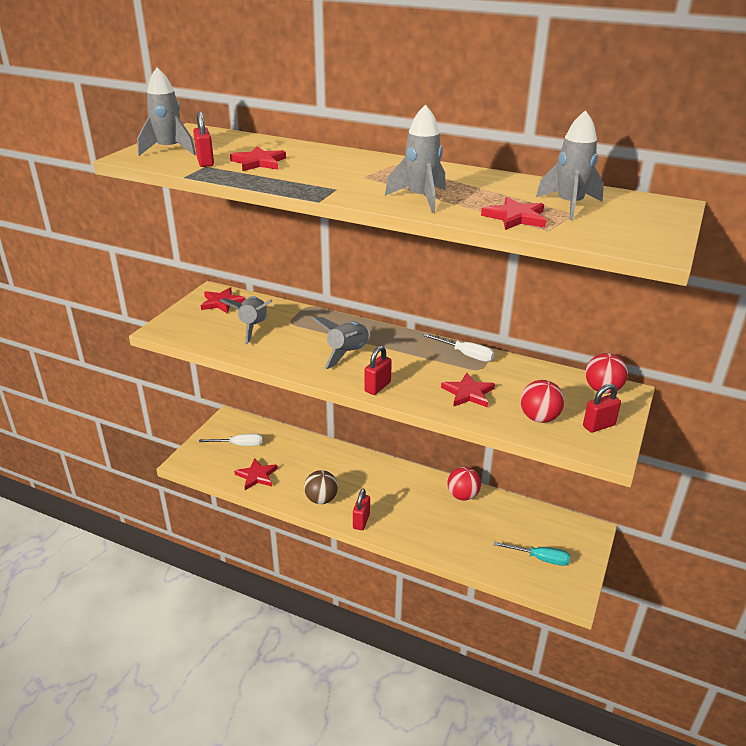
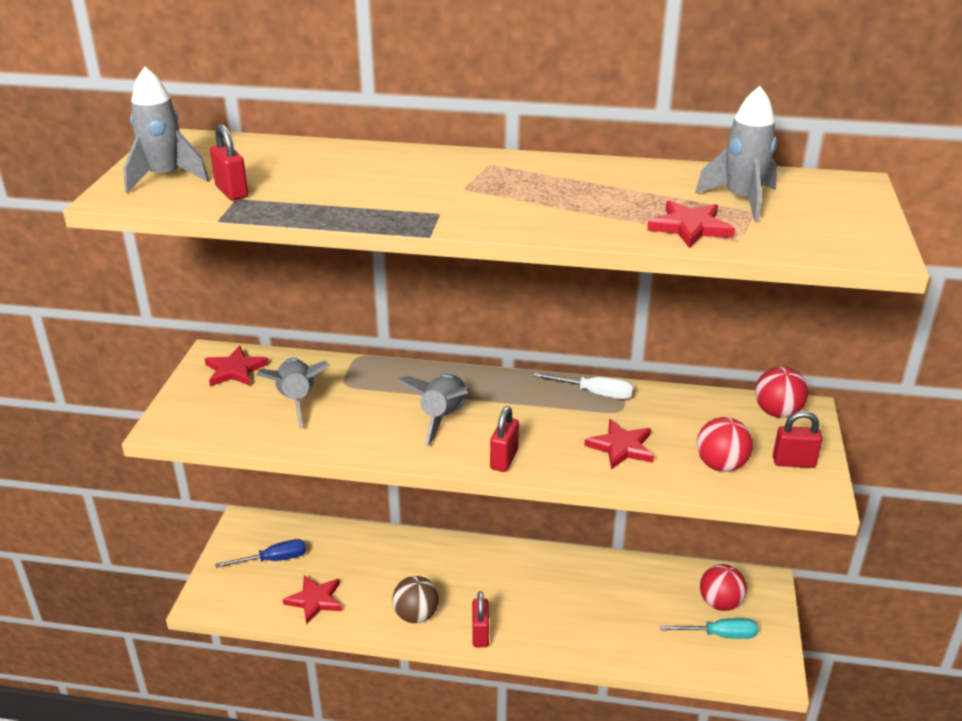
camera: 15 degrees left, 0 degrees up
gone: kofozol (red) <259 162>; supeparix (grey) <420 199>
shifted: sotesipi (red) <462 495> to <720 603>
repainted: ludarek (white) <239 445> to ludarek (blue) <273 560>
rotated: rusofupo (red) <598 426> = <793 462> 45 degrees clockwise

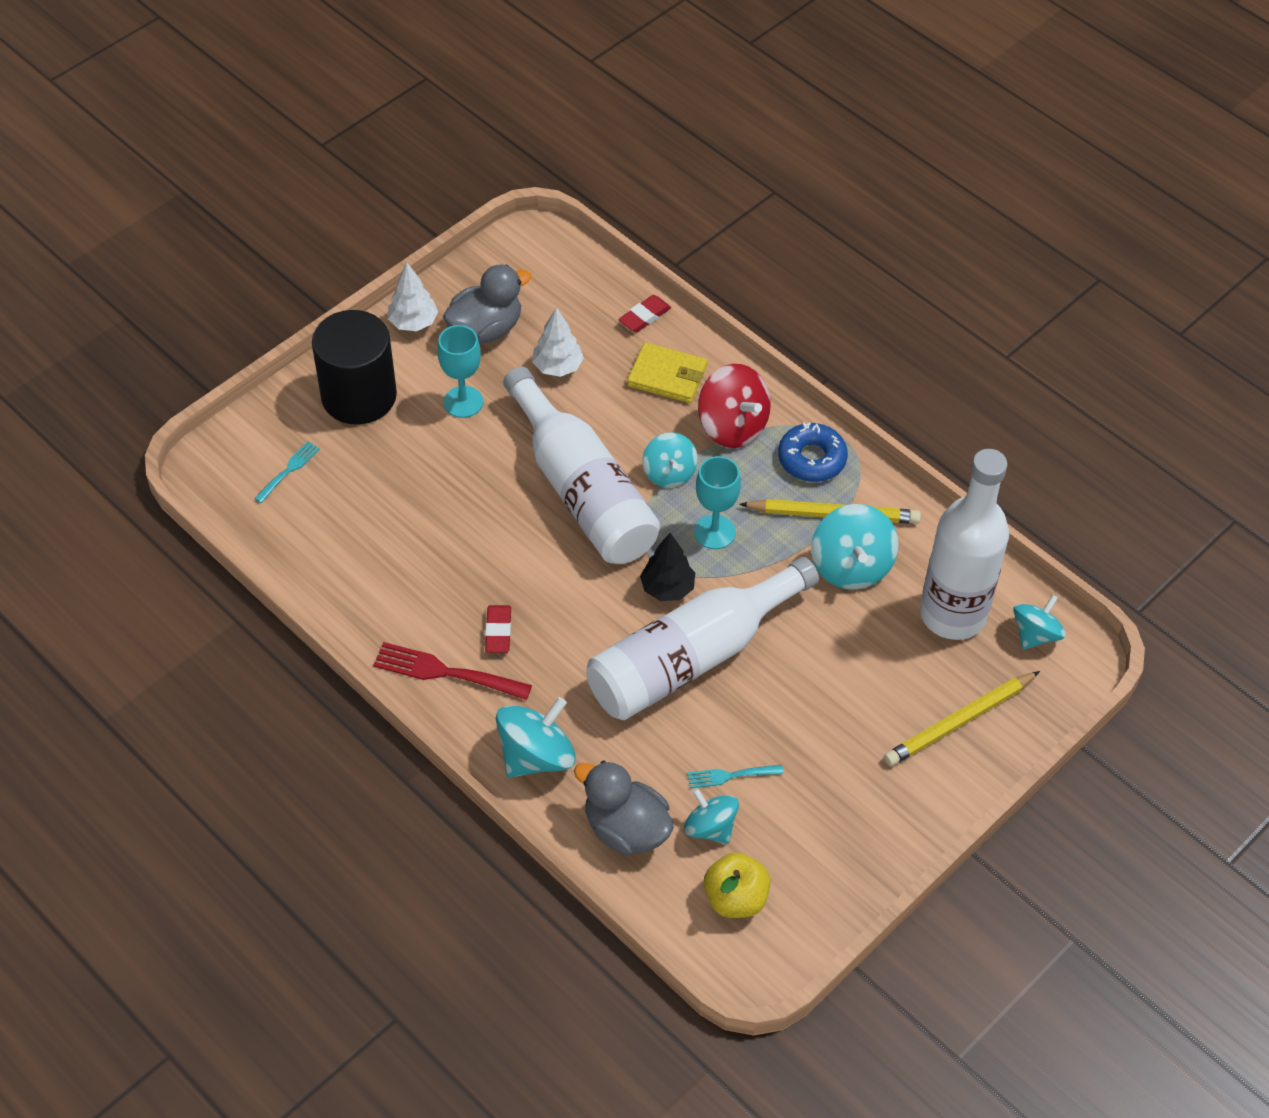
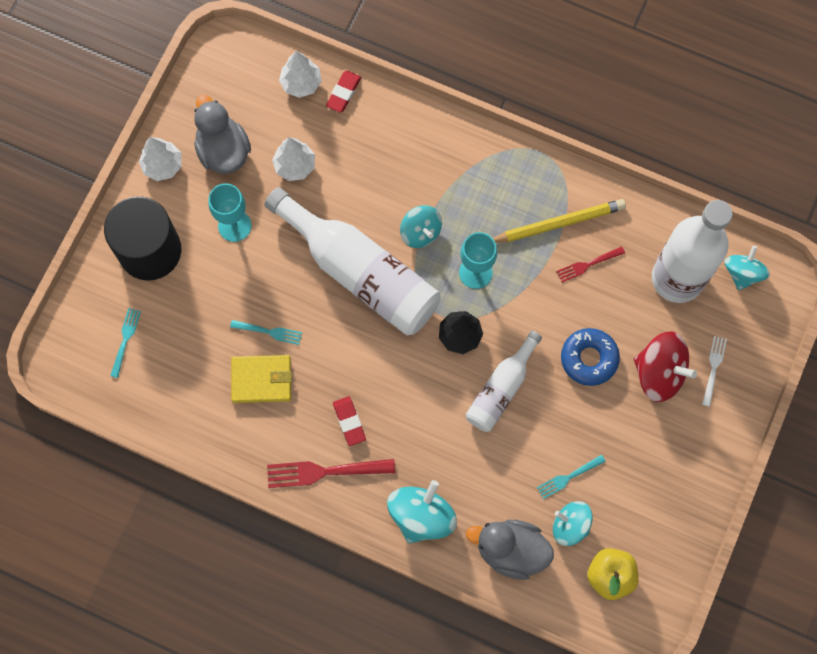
camera: 20 degrees left, 20 degrees up
new: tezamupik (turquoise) <268 332>; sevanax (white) <301 83>
shifted: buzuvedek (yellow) <667 376> to <261 380>; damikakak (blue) <811 459> to <589 358>; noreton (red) <732 426> to <659 373>
swapped: noreton (turquoise) <851 566> to tezamupik (red) <588 264>; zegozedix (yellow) <958 721> to tezamupik (white) <713 368>
rotated: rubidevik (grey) <486 329> = <223 150> 60 degrees counterclockwise
scaled: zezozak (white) <691 657> = <501 389> x0.55

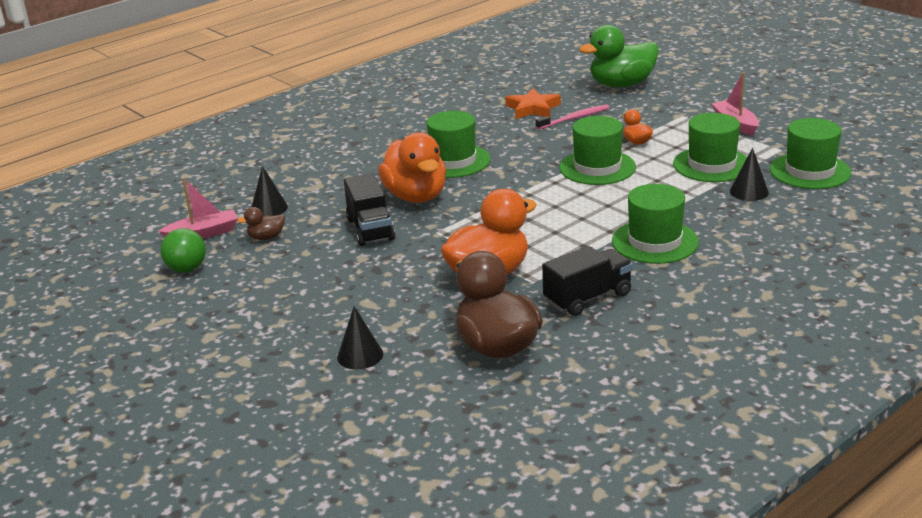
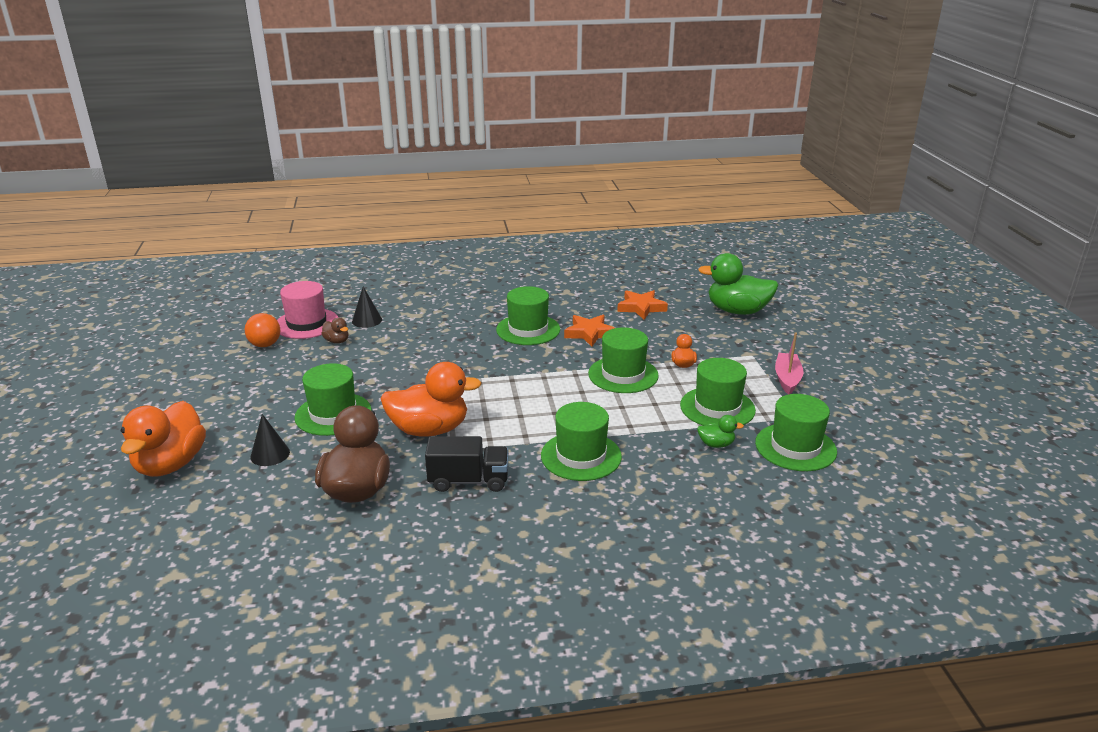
camera: 30 degrees right, 0 degrees up
gone: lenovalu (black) <370 229>; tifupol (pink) <574 118>
new: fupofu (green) <333 414>; kofozol (orange) <590 333>
shifted: rubidevik (orange) <416 196> to <171 464>
swapped: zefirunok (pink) <203 234> to fupofu (pink) <306 323>; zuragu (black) <749 192> to rubidevik (green) <716 444>
repainted: sotesipi (green) <187 269> to sotesipi (orange) <265 345>
rotated: rubidevik (brown) <266 237> = <337 341> 150 degrees counterclockwise

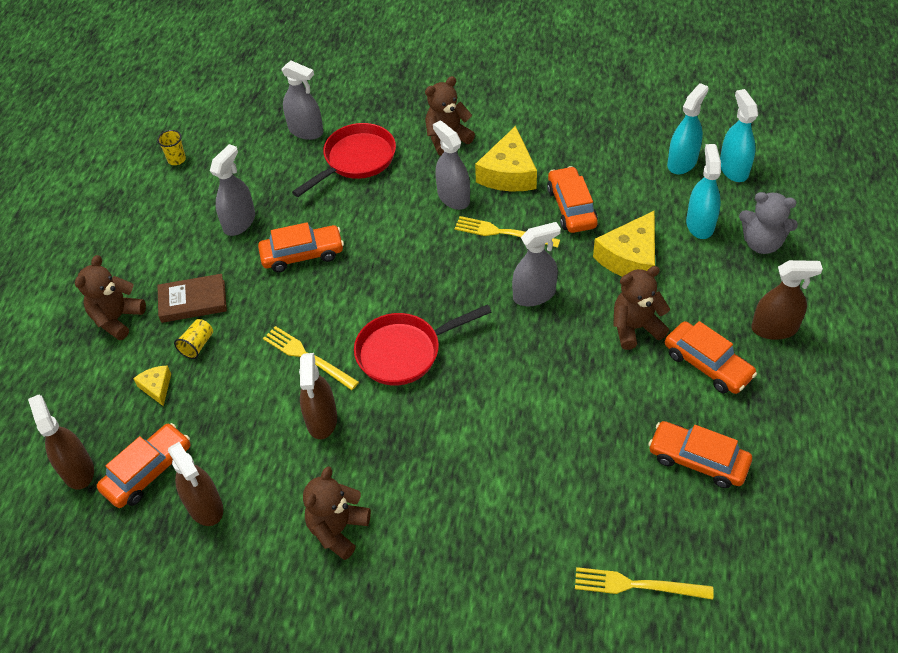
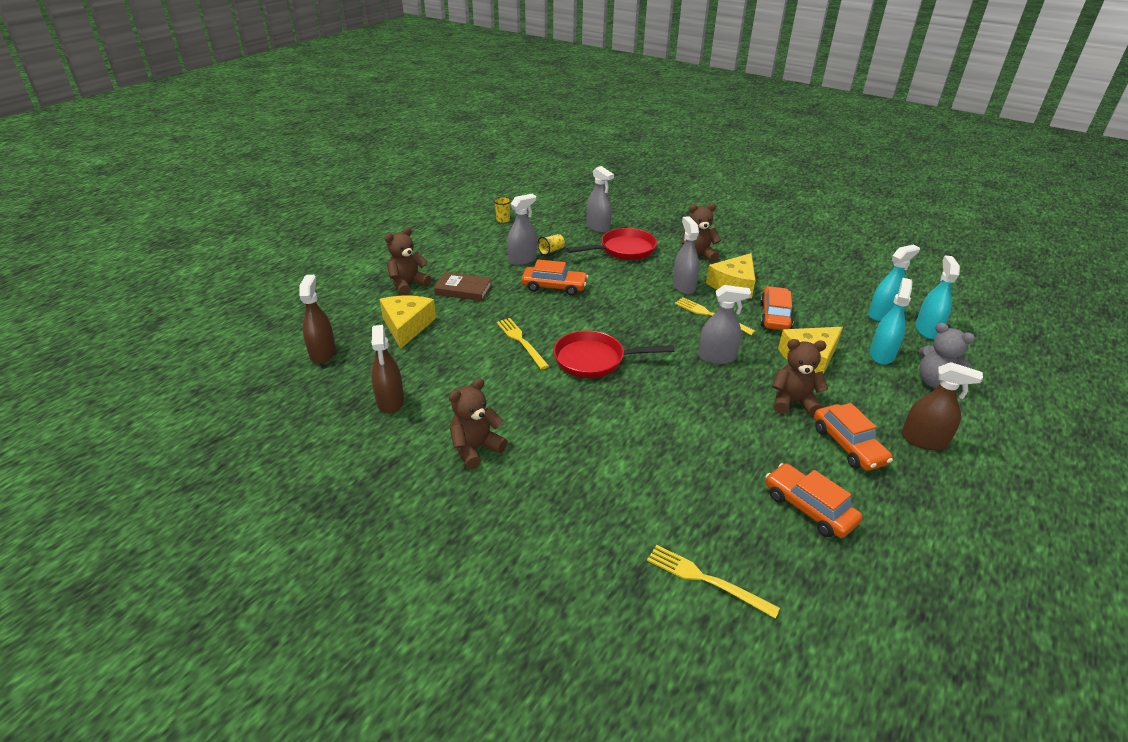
camera: 20 degrees right, 15 degrees down
gone: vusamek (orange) <148 471>; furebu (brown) <322 420>
shifted: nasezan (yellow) <197 345> to <551 251>
scaled: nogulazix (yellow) <156 387> = <407 326> x1.98

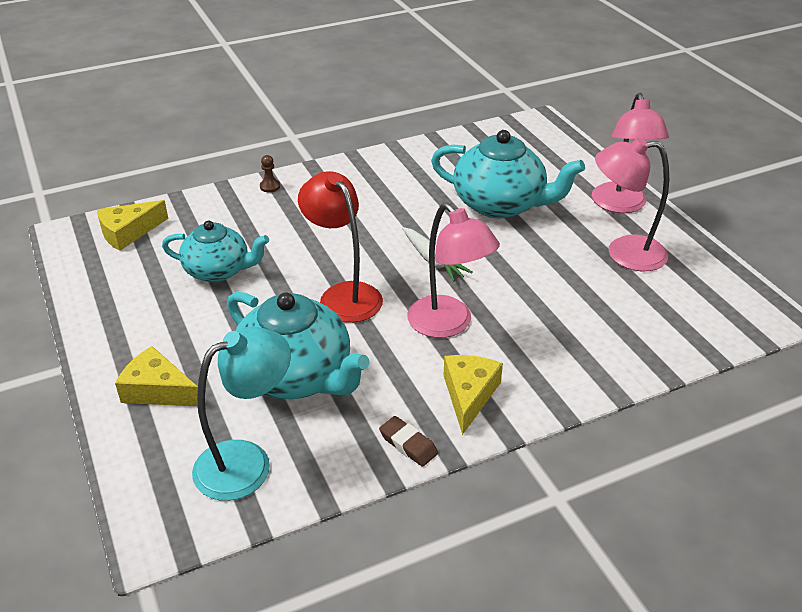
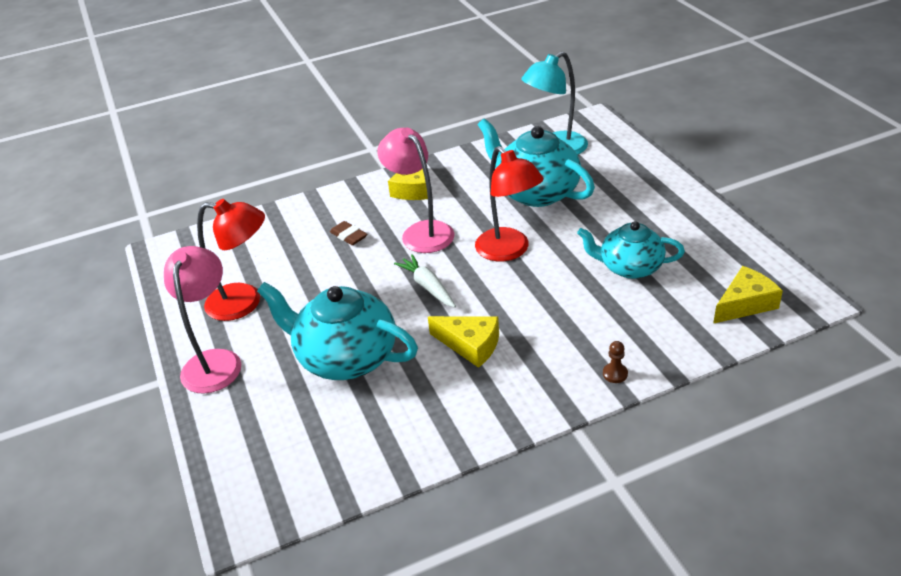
camera: 175 degrees left, 0 degrees up
shifted: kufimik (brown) <408 444> to <349 236>; nogulazix (yellow) <158 390> to <470 345>
repainted: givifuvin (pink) <624 253> to givifuvin (red) <245 302>

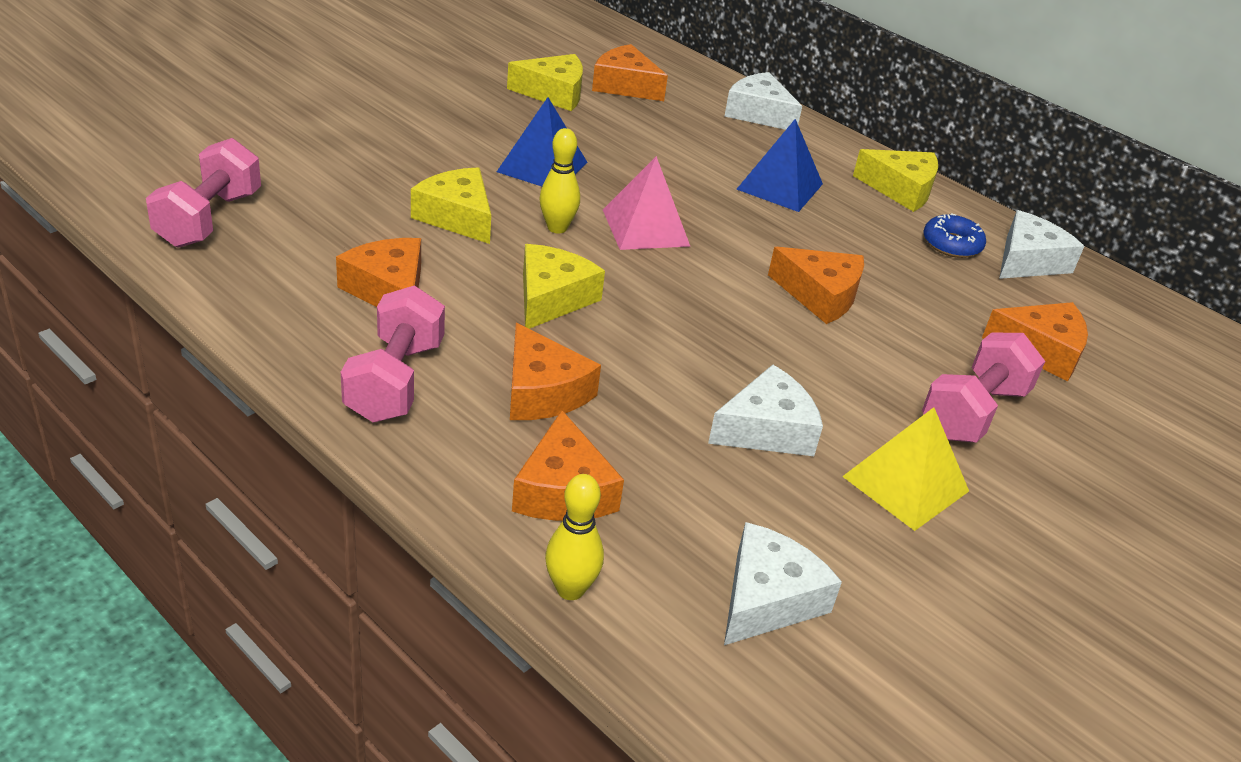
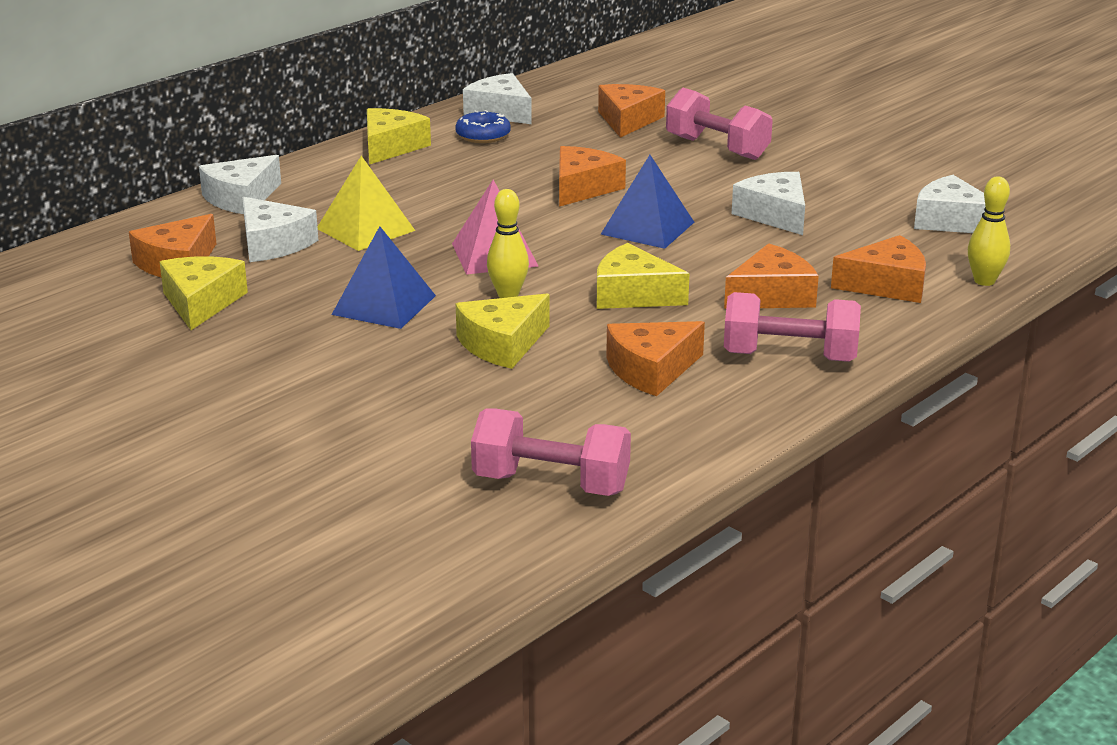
camera: 85 degrees left, 10 degrees down
new: nogulazix (white) <273 244>
shifted: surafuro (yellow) <906 483> to <365 229>; surafuro (blue) <780 186> to <647 228>

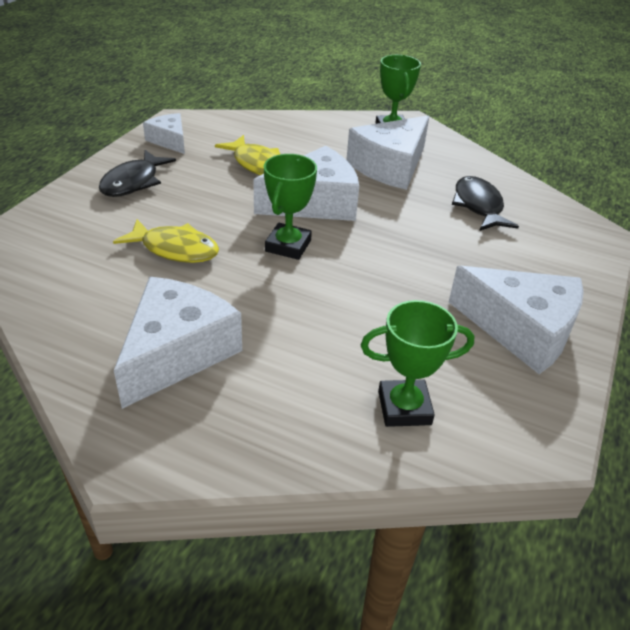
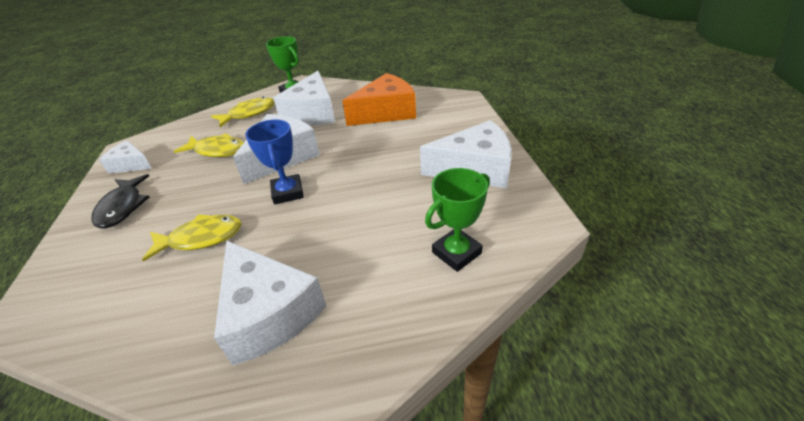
camera: 30 degrees left, 0 degrees up
new: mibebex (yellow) <249 114>
swapped: mibebex (black) <478 206> to nogulazix (orange) <386 112>
repainted: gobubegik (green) <288 246> to gobubegik (blue) <288 192>
rotated: nogulazix (white) <177 352> = <268 313> 150 degrees clockwise

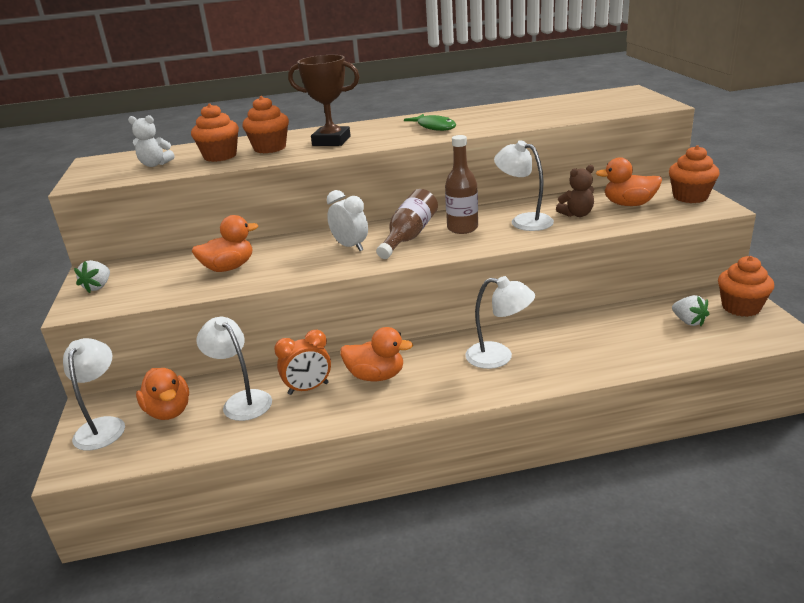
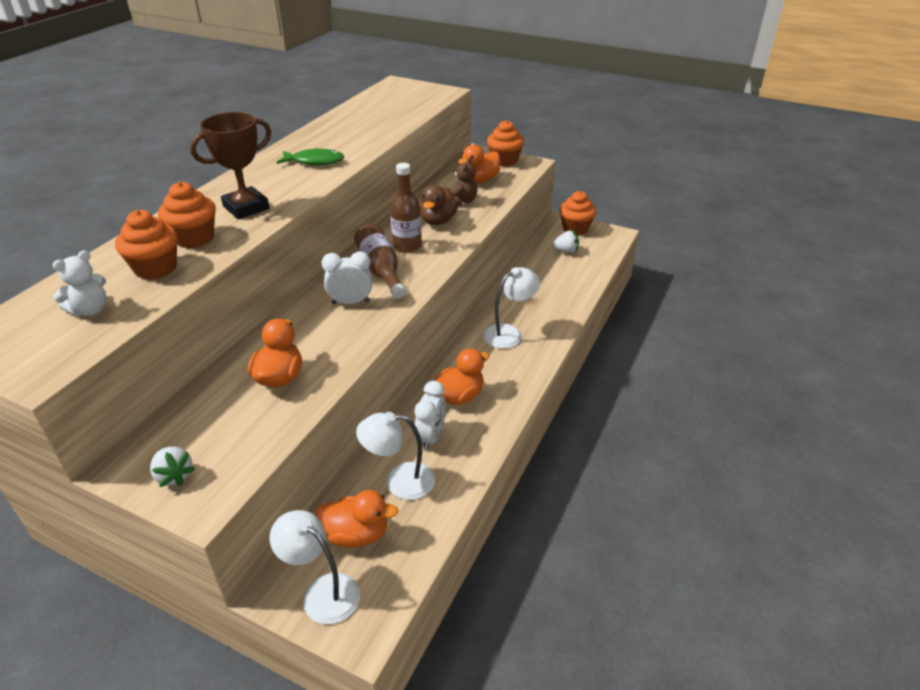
camera: 55 degrees left, 10 degrees up
swapped: givifuvin (white) <524 221> to rubidevik (brown) <438 221>
repainted: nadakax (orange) <308 389> to nadakax (white) <431 437>

